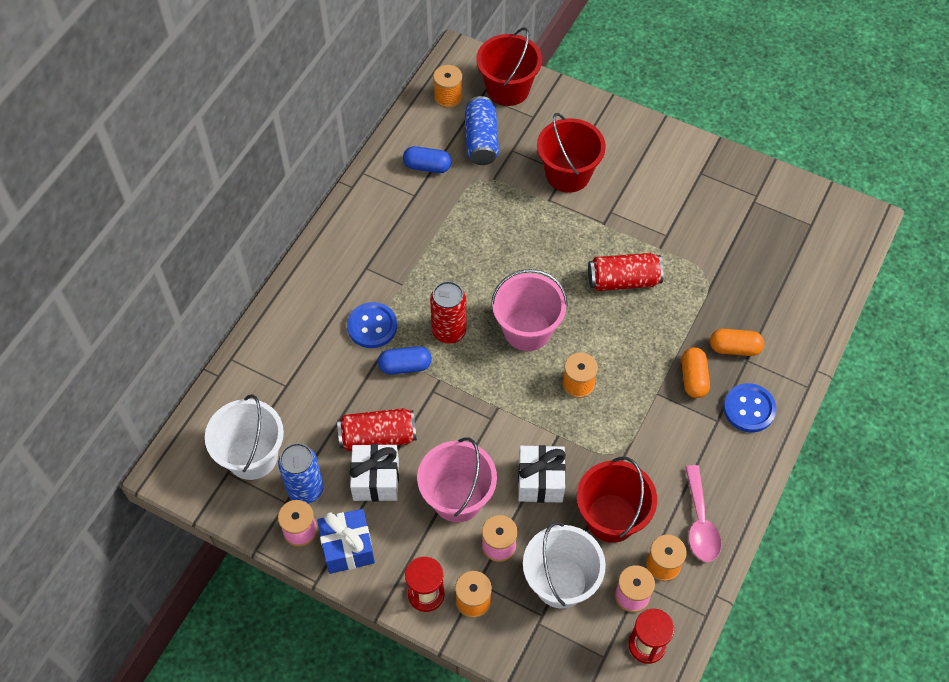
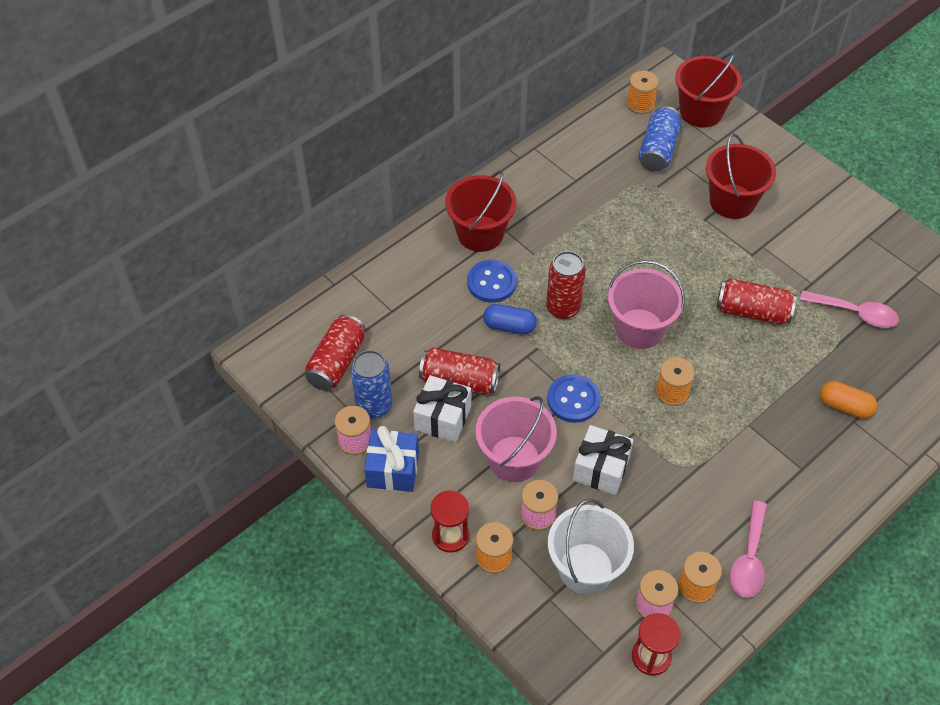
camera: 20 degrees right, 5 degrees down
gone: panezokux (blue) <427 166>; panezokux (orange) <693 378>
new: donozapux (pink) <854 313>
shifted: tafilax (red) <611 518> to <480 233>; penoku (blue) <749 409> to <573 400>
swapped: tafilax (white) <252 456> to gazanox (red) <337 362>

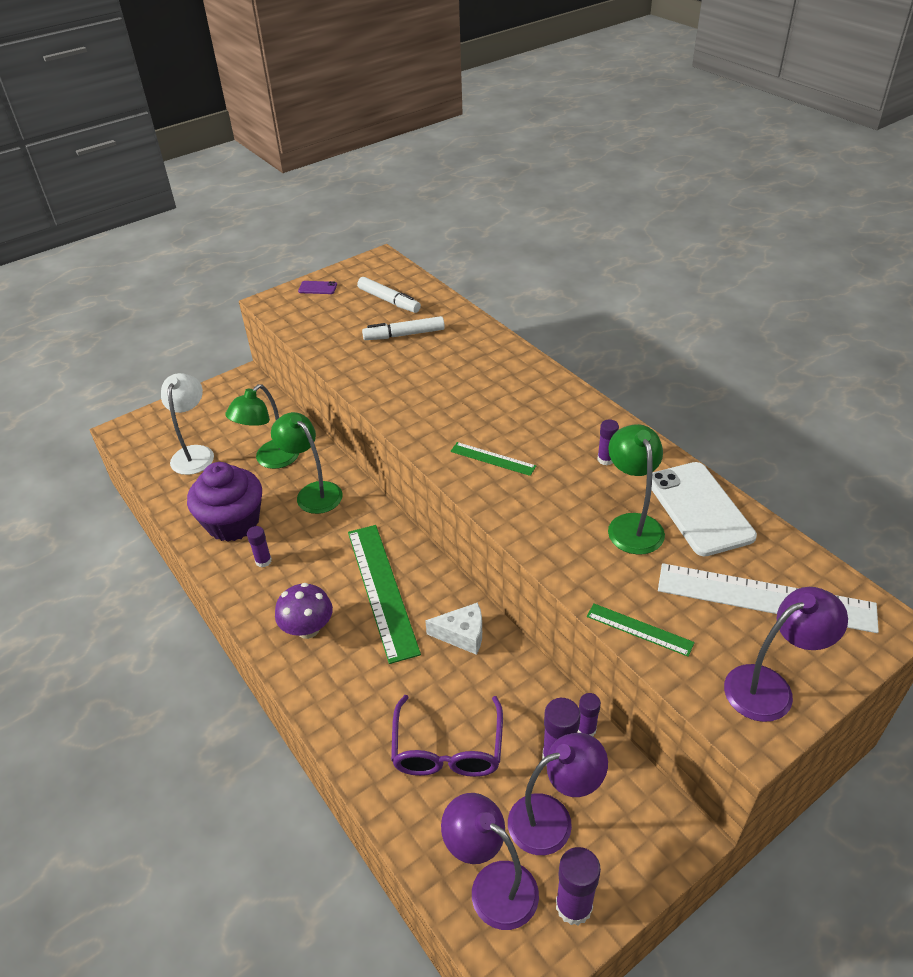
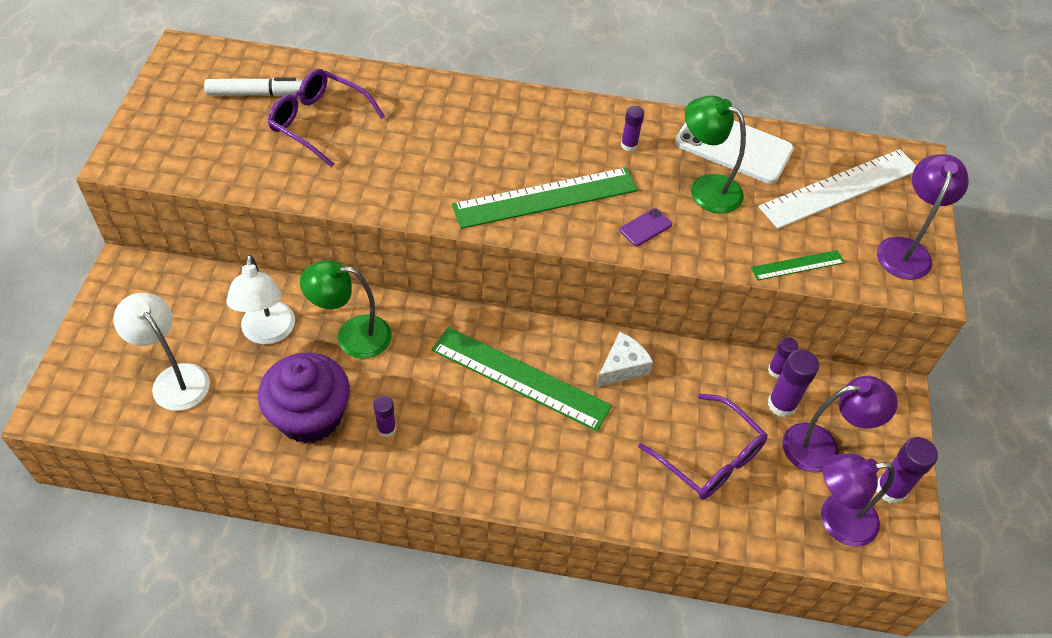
camera: 50 degrees left, 10 degrees up
gone: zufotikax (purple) <308 629>
shifted: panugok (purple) <318 288> to <645 227>
swapped: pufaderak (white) <404 335> to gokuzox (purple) <319 122>
repainted: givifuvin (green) <270 460> to givifuvin (white) <268 333>
rotated: givifuvin (purple) <552 819> = <822 447> 60 degrees clockwise
scaled: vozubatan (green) <492 459> = <545 197> x2.02

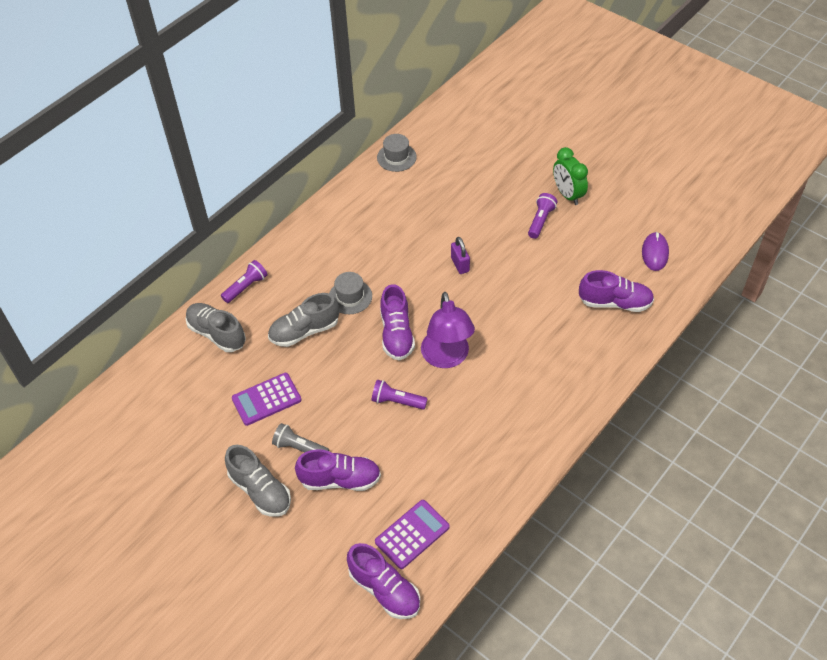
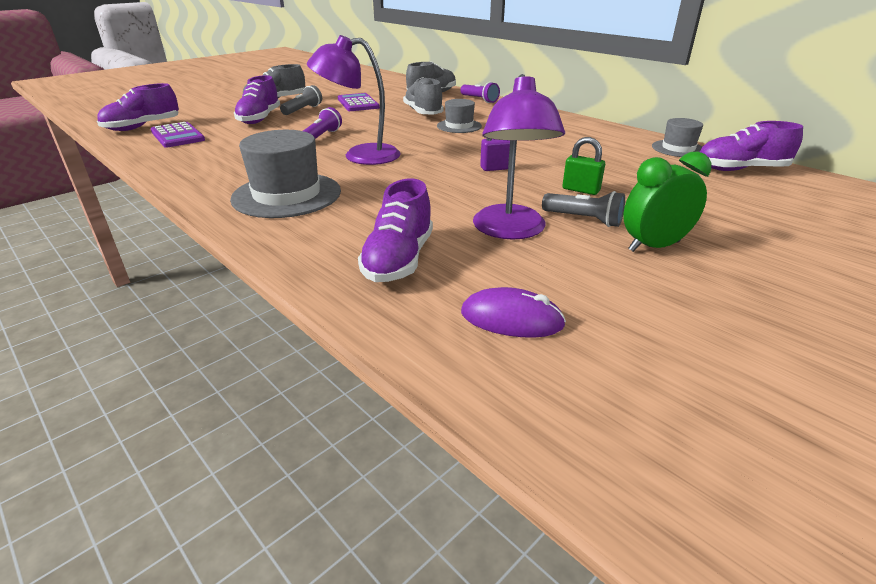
camera: 95 degrees right, 20 degrees down
new: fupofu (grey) <287 195>; givifuvin (purple) <510 231>; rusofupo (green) <580 190>
shifted: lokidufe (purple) <396 334> to <740 169>
repainted: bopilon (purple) <540 221> to bopilon (grey) <584 219>

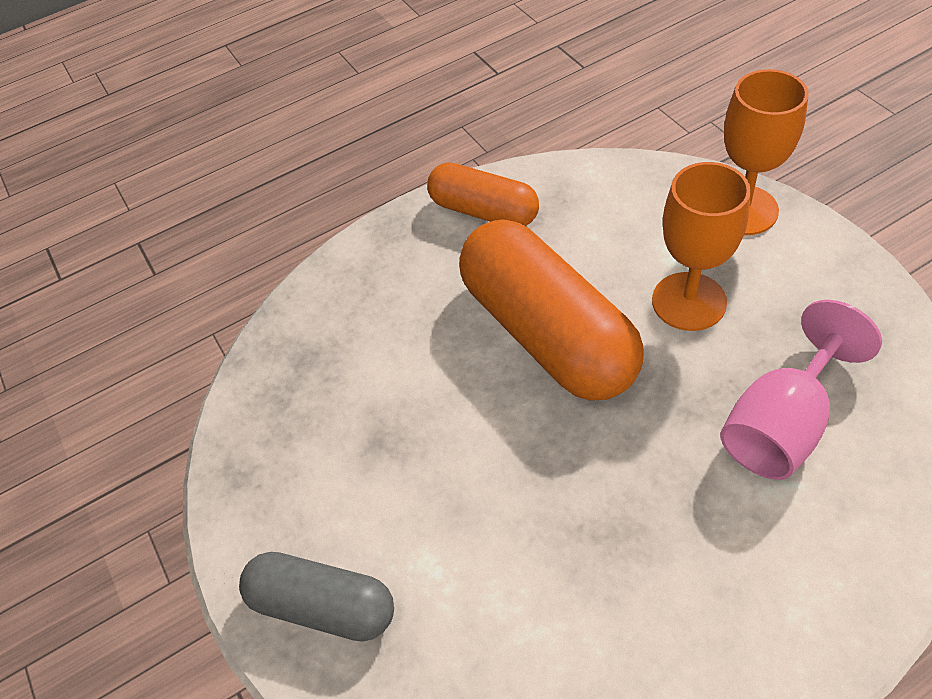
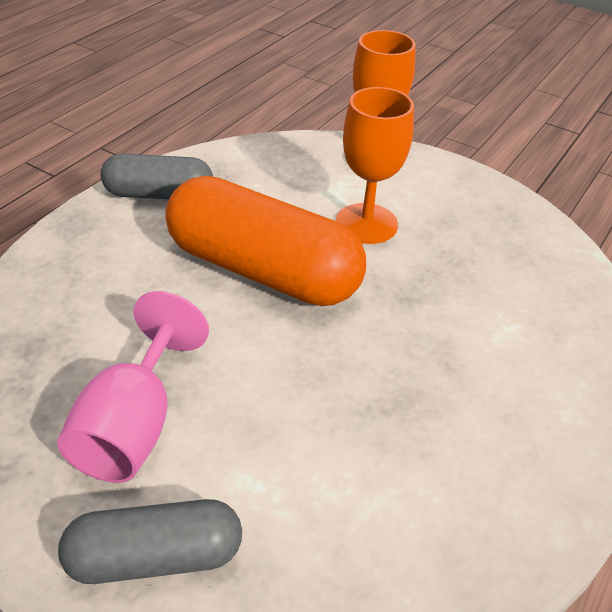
camera: 35 degrees left, 10 degrees down
shifted: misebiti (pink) <781 424> to <133 425>
repainted: panezokux (orange) <483 211> to panezokux (grey) <159 194>

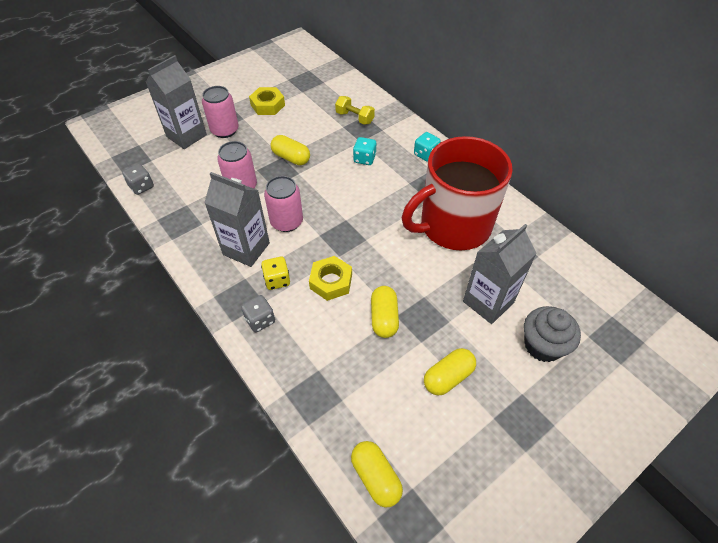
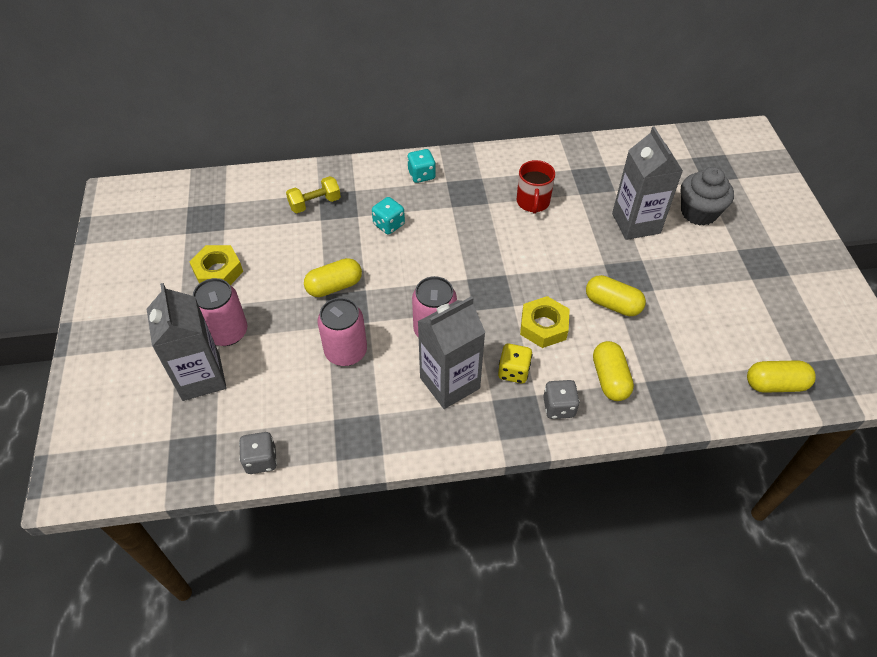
camera: 60 degrees left, 0 degrees up
shifted: panezokux (yellow) <448 377> to <610 379>
scaled: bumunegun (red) <453 226> = <533 202> x0.43

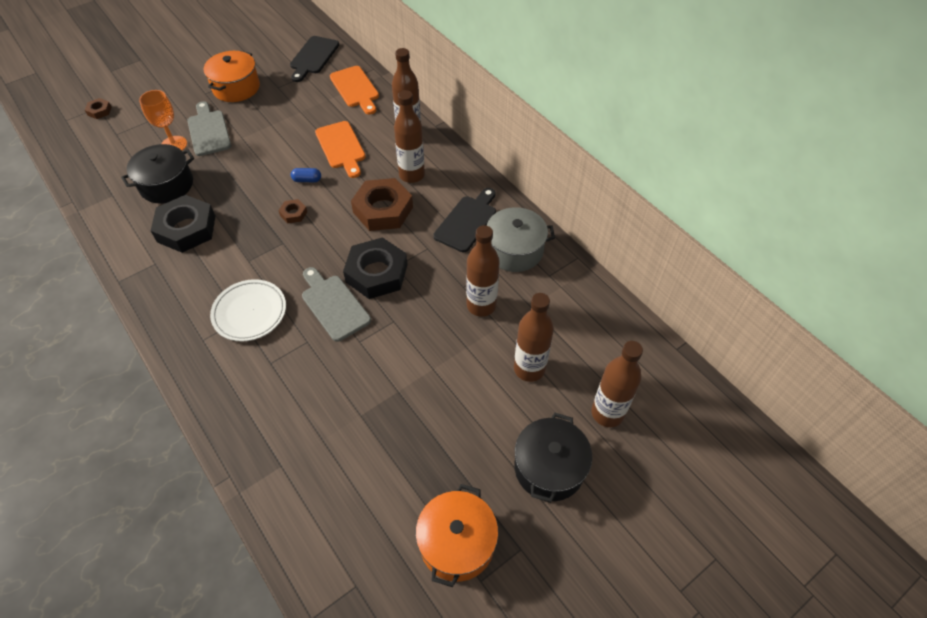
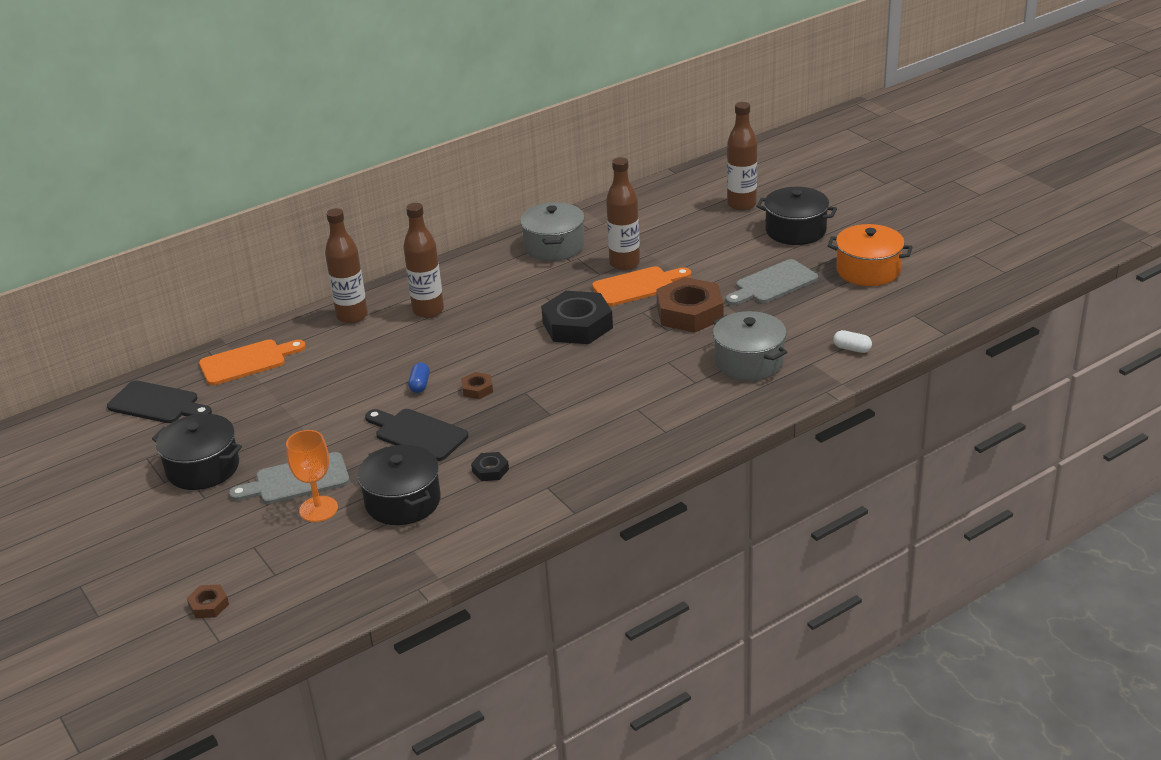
camera: 85 degrees left, 20 degrees down
gone: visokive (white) <250 313>; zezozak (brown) <529 369>
new: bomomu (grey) <749 362>; panezokux (white) <852 349>
shifted: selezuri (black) <467 221> to <417 434>; selezuri (orange) <341 147> to <637 286>; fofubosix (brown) <383 210> to <689 312>; selezuri (grey) <333 305> to <773 284>
repainted: bomomu (orange) <236 88> to bomomu (black) <203 468>
scaled: fofubosix (black) <186 229> = <490 470> x0.45

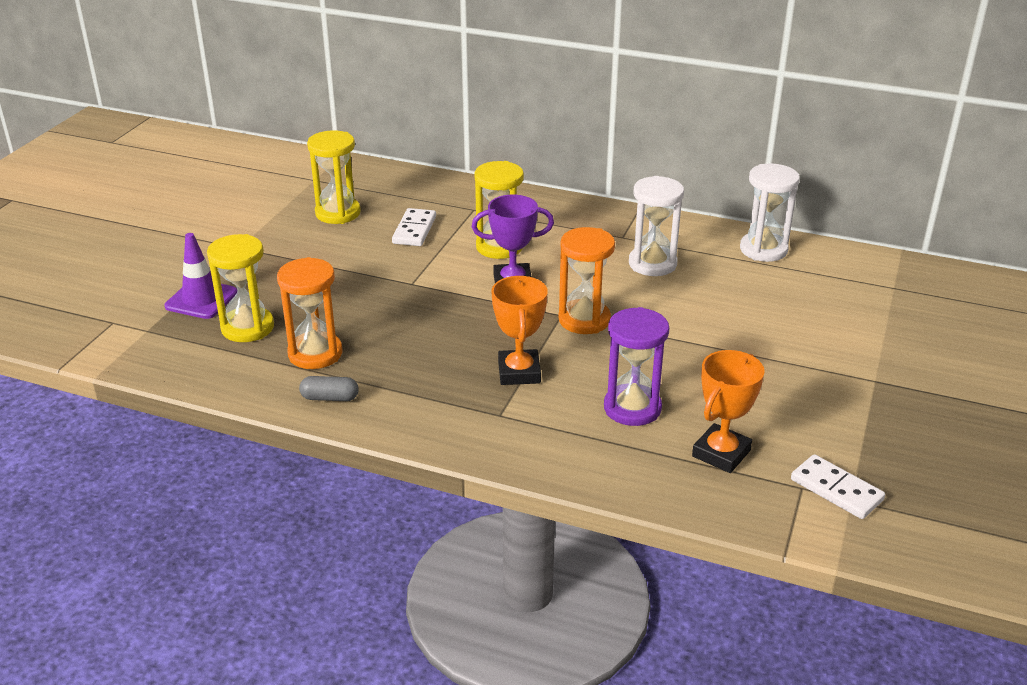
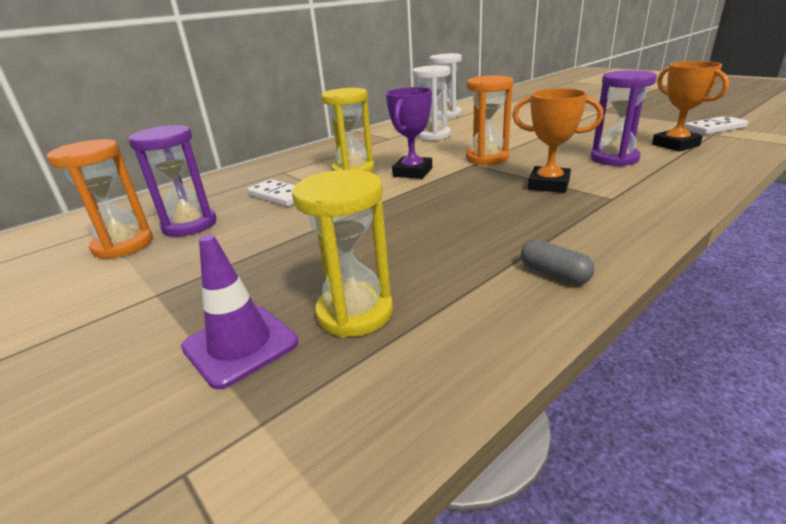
camera: 60 degrees left, 5 degrees down
shifted: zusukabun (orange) <315 353> to <123 245>
repainted: zusukabun (yellow) <338 213> to zusukabun (purple) <190 225>
rotated: panezokux (grey) <330 398> = <554 274> 75 degrees counterclockwise

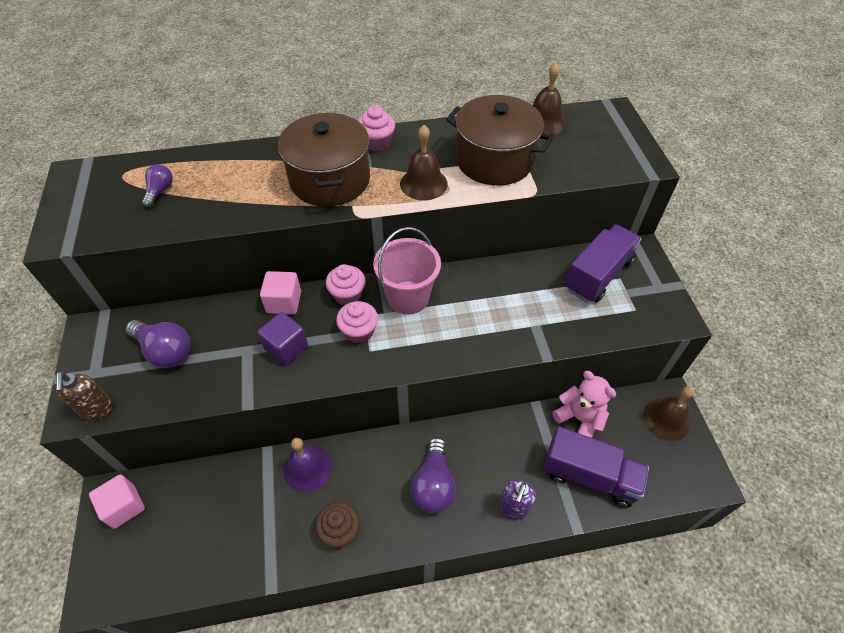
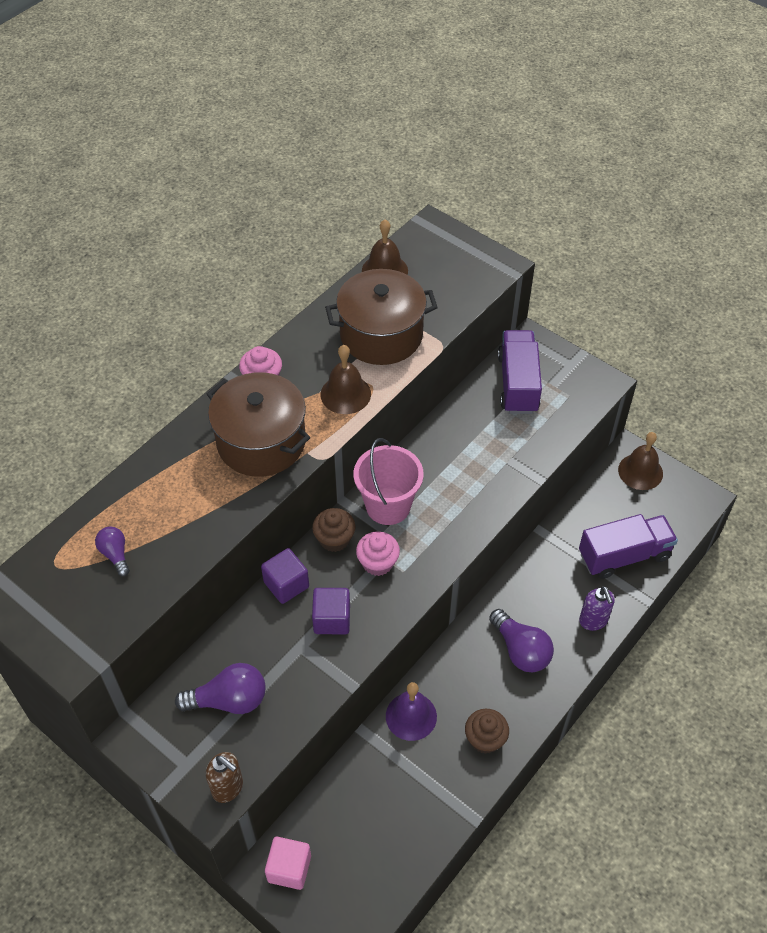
camera: 40 degrees left, 0 degrees up
gone: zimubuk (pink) <579 419>
repainted: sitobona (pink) <284 302> to sitobona (purple) <286 584>; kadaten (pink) <347 294> to kadaten (brown) <334 539>

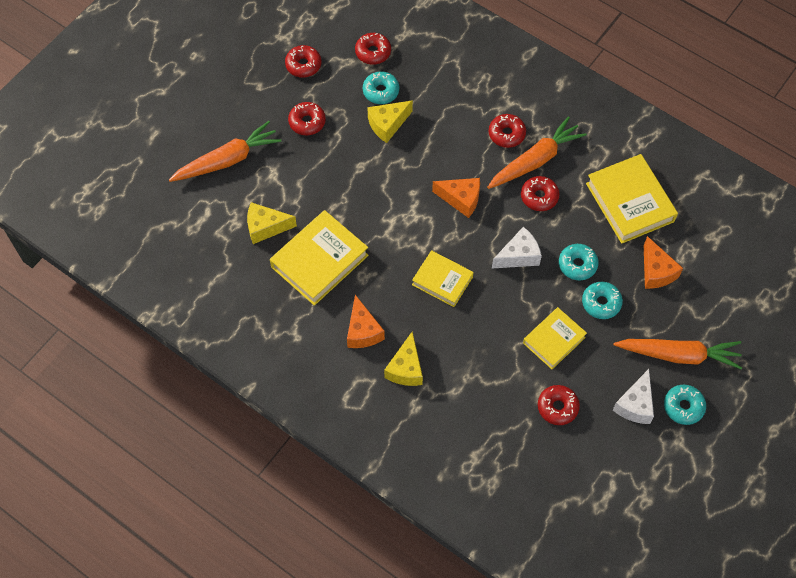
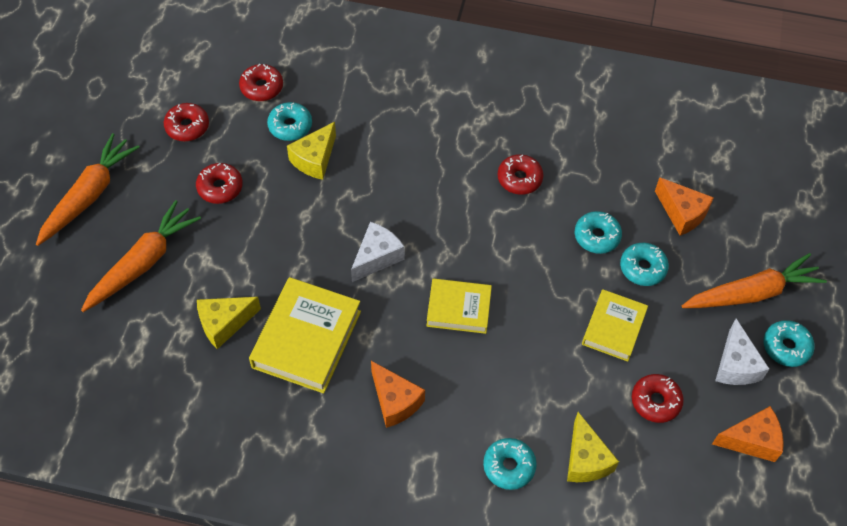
camera: 25 degrees left, 5 degrees down
gone: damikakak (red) <506 134>; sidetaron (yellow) <629 202>
new: damikakak (turquoise) <509 466>
shifted: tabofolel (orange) <535 160> to <89 195>; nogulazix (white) <518 256> to <377 257>; nogulazix (yellow) <406 368> to <585 459>; nogulazix (orange) <461 199> to <751 440>

